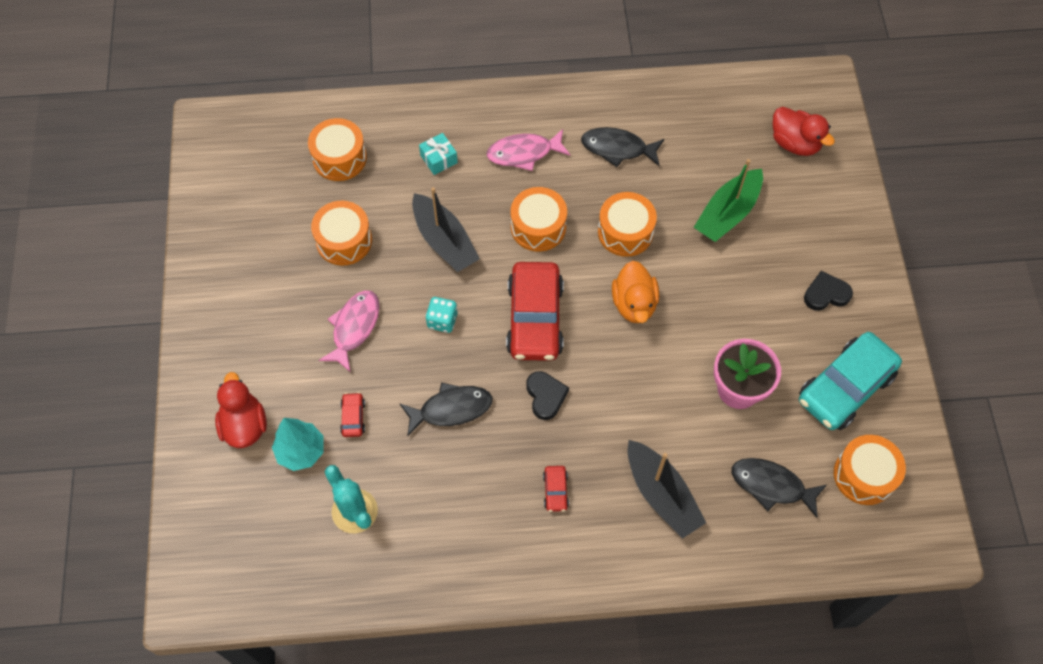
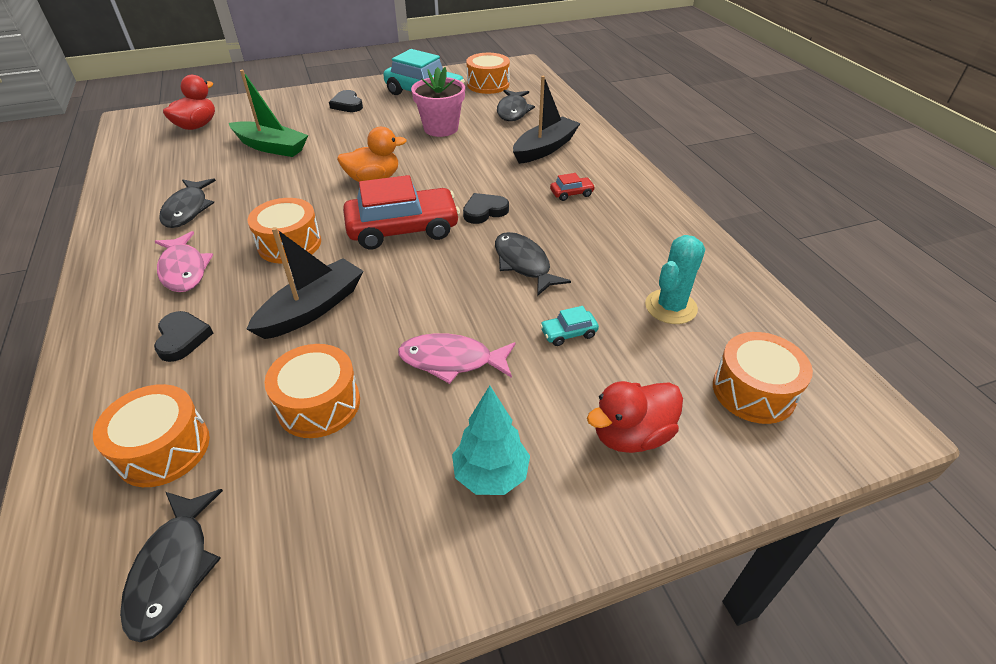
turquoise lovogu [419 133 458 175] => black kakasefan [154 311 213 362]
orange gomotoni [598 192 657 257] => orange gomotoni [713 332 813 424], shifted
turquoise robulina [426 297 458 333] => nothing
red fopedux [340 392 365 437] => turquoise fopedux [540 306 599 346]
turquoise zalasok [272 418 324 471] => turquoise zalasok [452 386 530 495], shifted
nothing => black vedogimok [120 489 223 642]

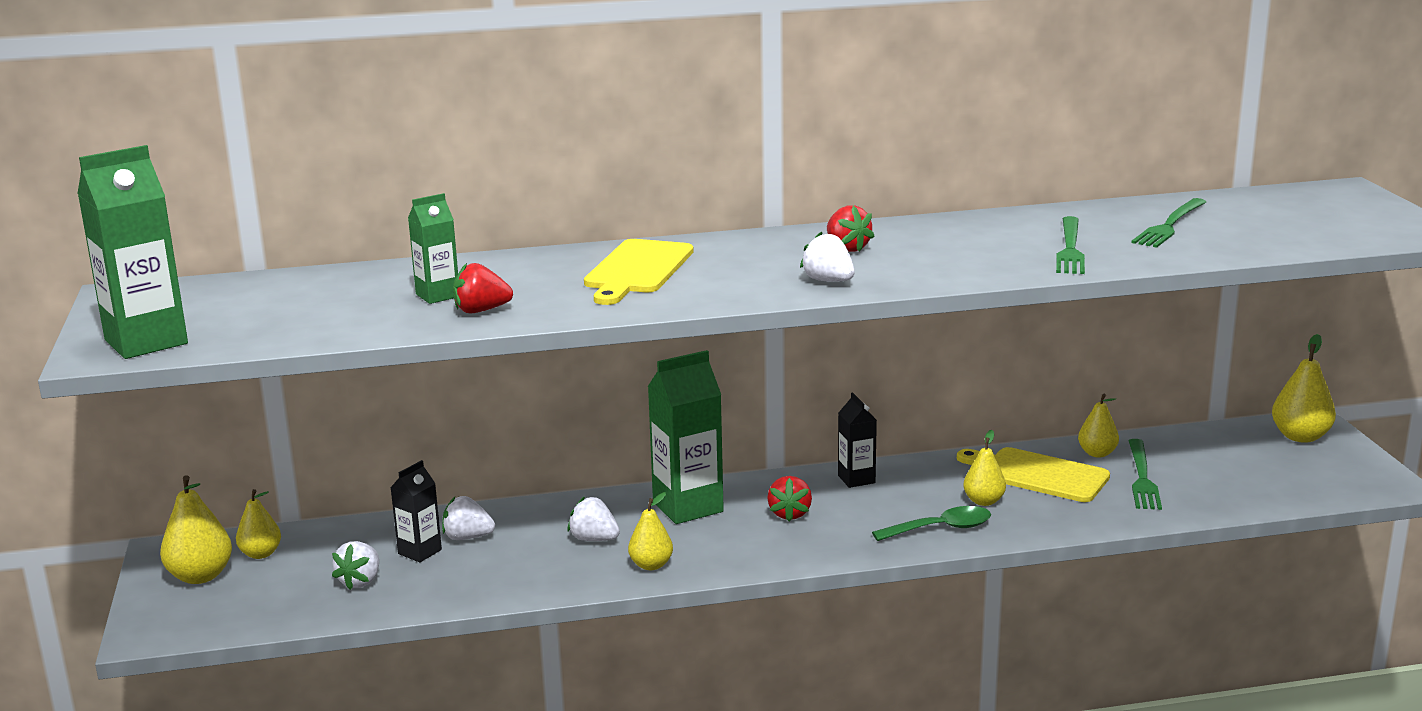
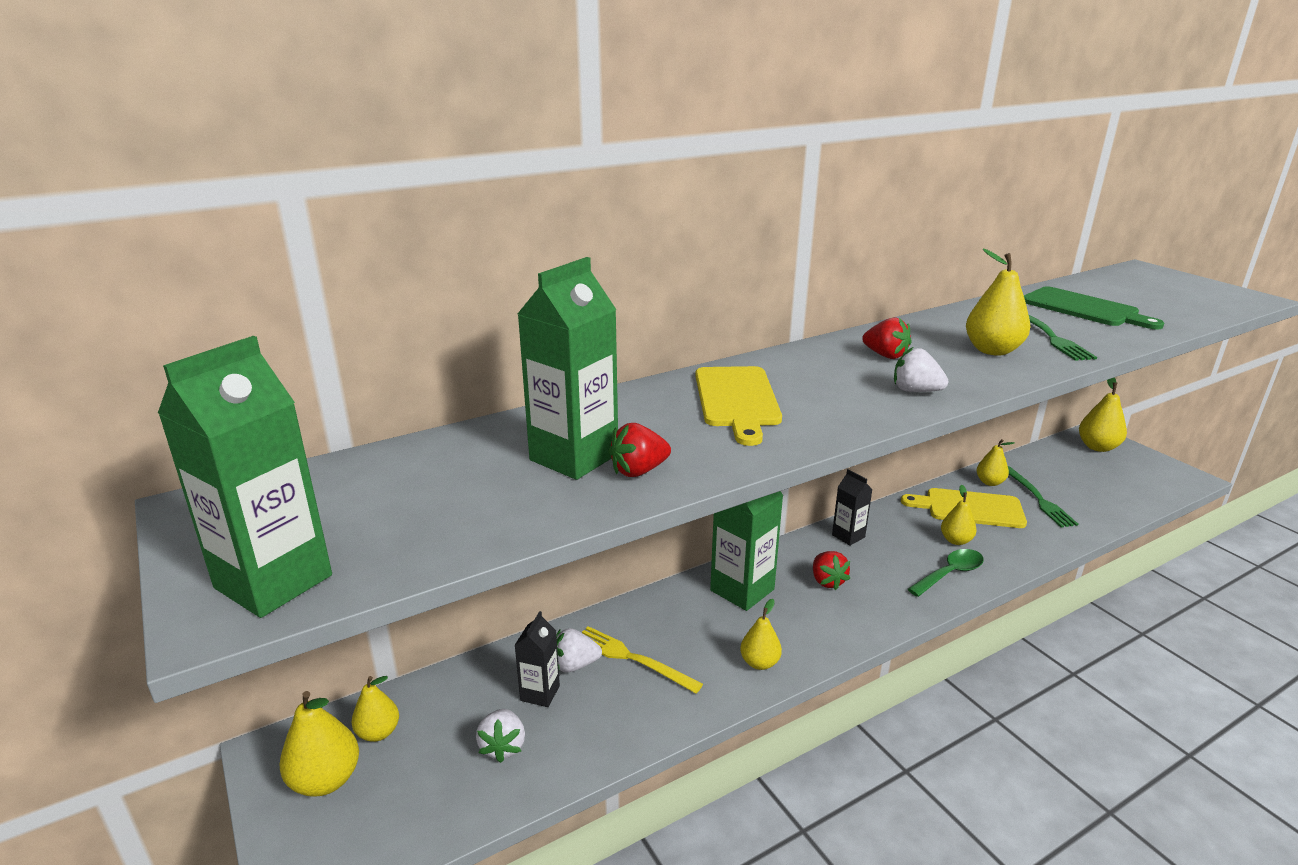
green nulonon [408 193 458 304] => green nulonon [518 257 618 480], x1.79
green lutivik [1131 198 1206 248] => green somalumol [1024 286 1164 330]
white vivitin [568 496 620 541] => nothing
nothing => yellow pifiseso [966 249 1030 356]
nothing => yellow lutivik [582 626 703 693]

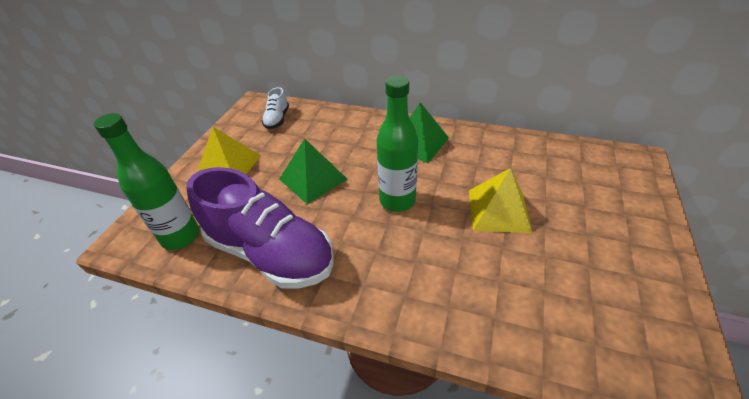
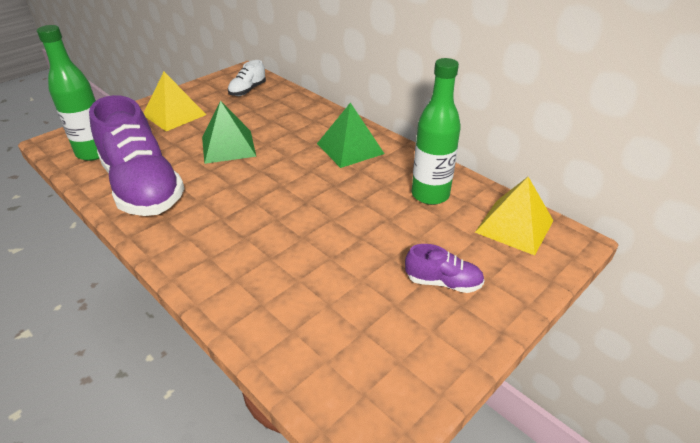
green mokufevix [376 75 418 212] => green mokufevix [411 58 461 205], shifted
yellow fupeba [469 168 532 233] => yellow fupeba [475 177 554 255], shifted
nothing => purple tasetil [405 244 485 293]

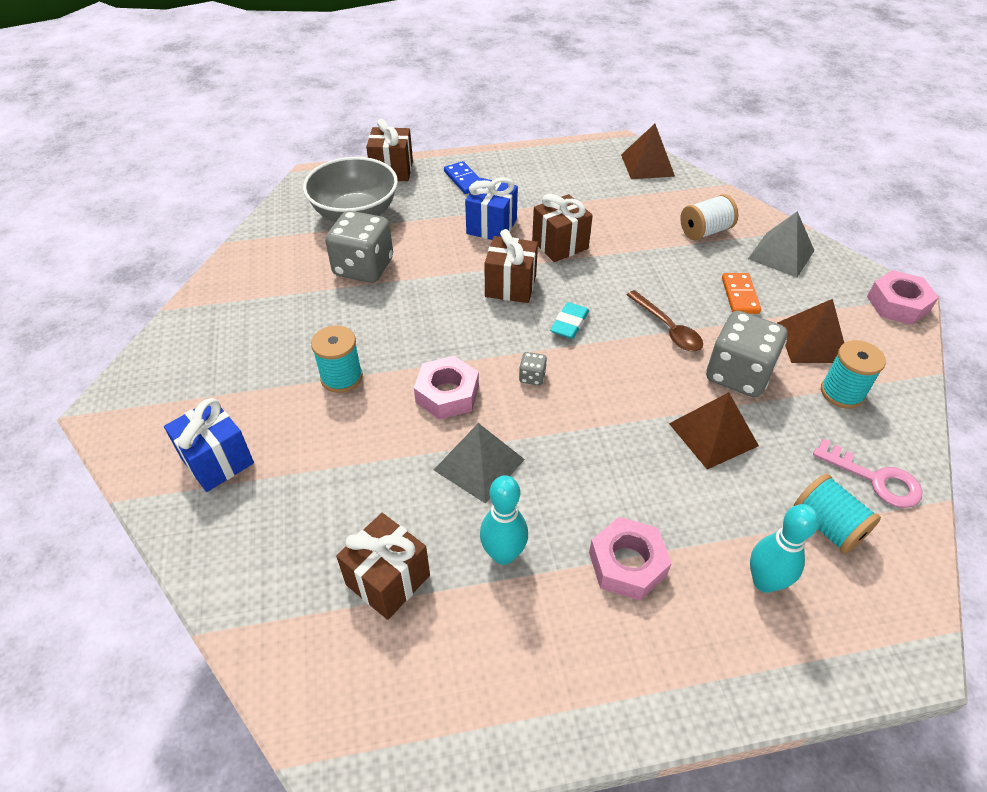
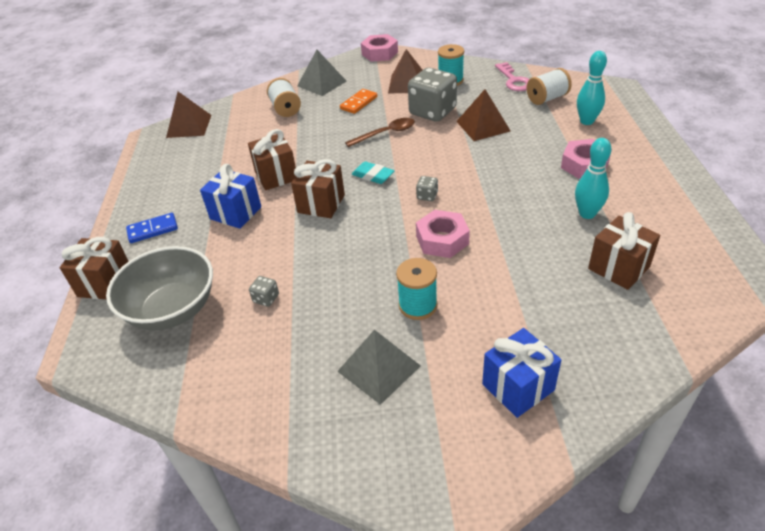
grey robulina [325 210 393 283] => grey robulina [249 276 279 307], x0.42
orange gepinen [722 273 761 314] => orange gepinen [340 89 377 114], 60 degrees counterclockwise
grey fupeba [434 423 525 504] => grey fupeba [337 330 421 405], shifted
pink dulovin [813 439 922 508] => pink dulovin [495 62 529 91], 120 degrees clockwise
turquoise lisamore [794 474 881 554] => white lisamore [527 68 572 105]

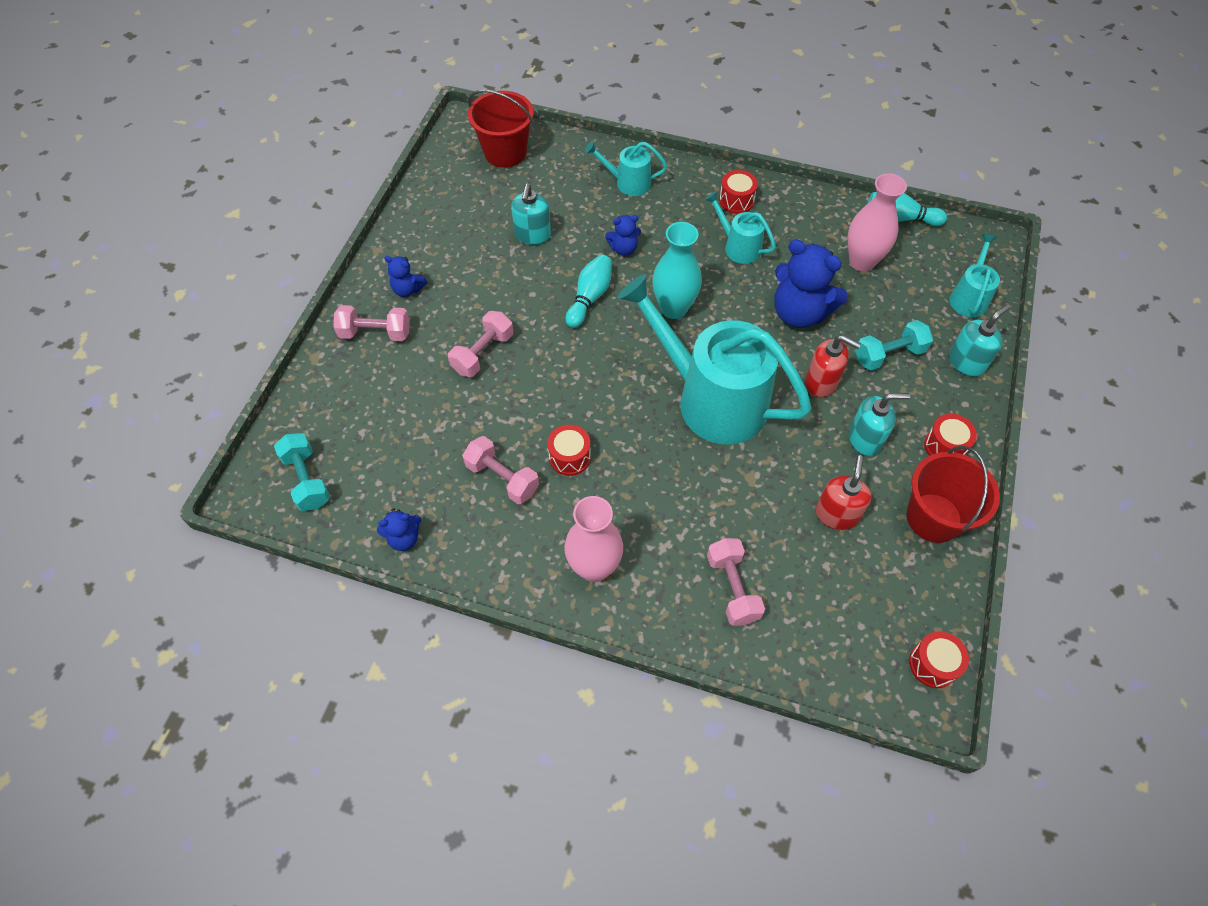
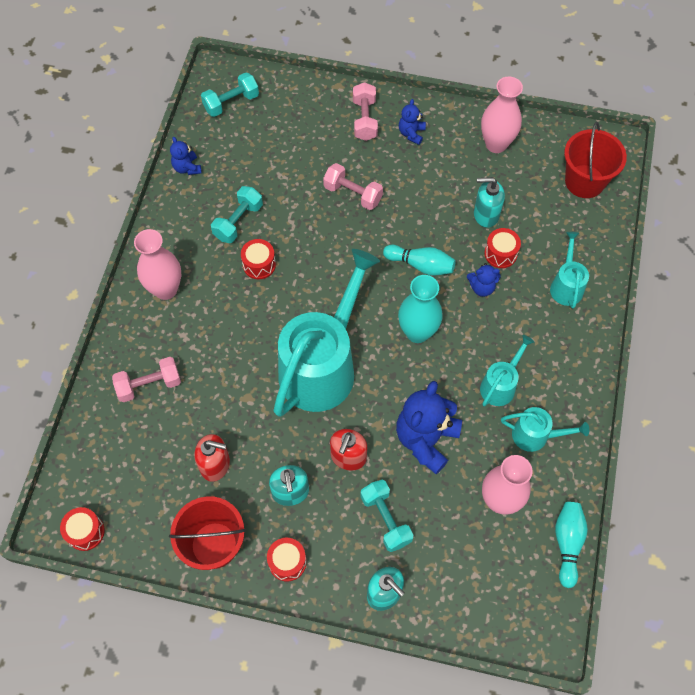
red gomotoni [719 170 758 214] => red gomotoni [484 228 521 268], shifted
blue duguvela [605 215 641 256] => blue duguvela [467 263 500 297], 75 degrees counterclockwise
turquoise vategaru [949 234 1000 317] => turquoise vategaru [501 407 589 452], shifted
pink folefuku [462 436 539 504] => turquoise folefuku [211 186 263 243]
nothing => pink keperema [481 77 523 153]

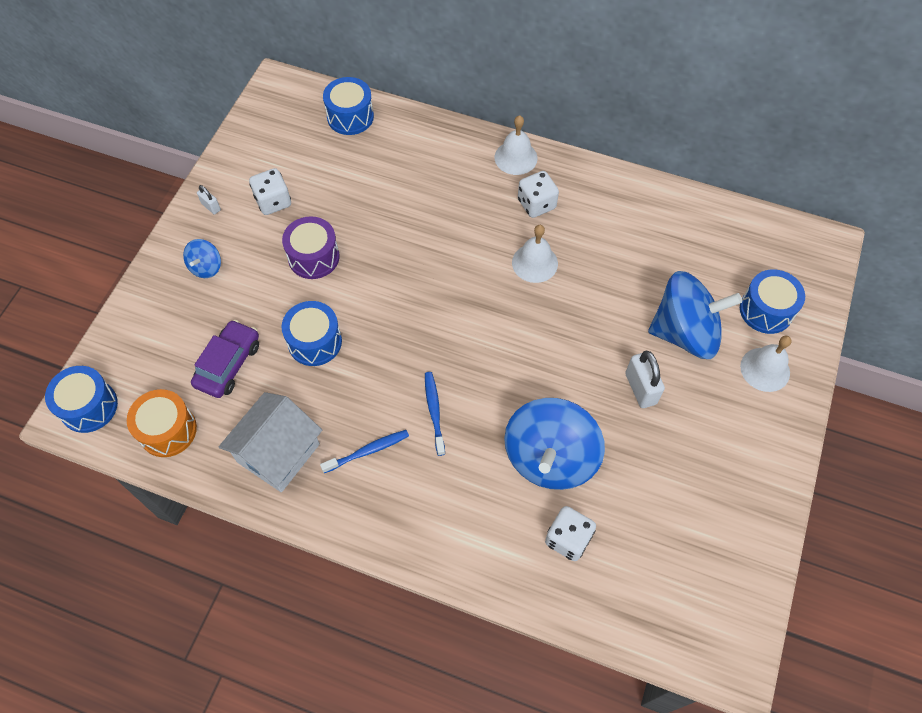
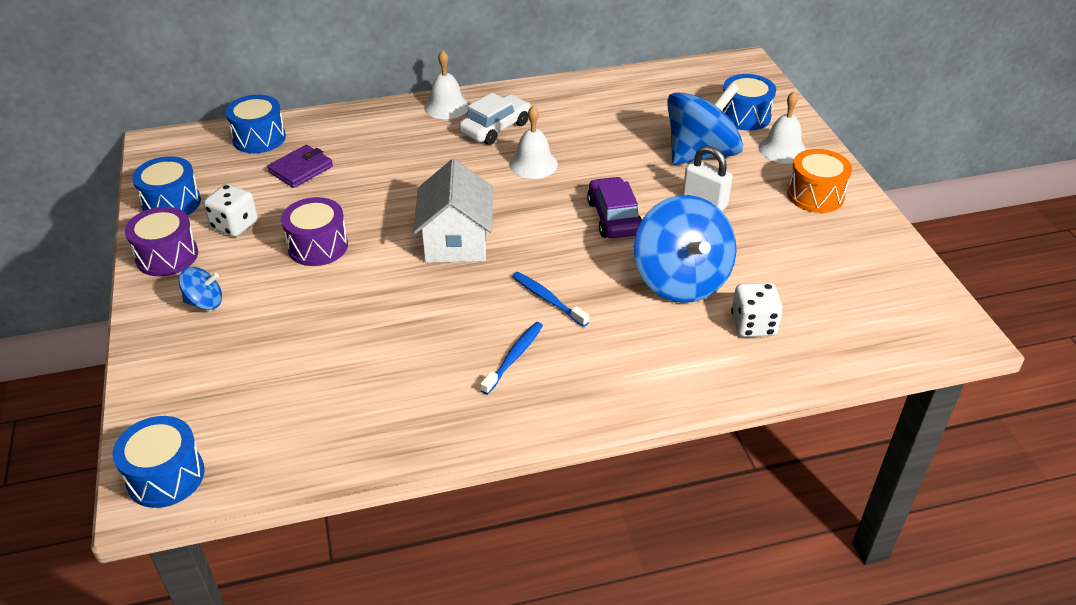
white robulina [518 171 559 218] => white fopedux [459 92 531 145]
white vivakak [197 185 221 215] => purple gomotoni [125 207 198 276]
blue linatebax [183 239 221 278] => blue linatebax [179 267 222 310], 75 degrees counterclockwise
blue gomotoni [281 301 342 366] => blue gomotoni [132 156 201 216], shifted
purple fopedux [191 320 259 398] => purple fopedux [587 177 642 238], shifted
orange gomotoni [127 389 197 457] => orange gomotoni [787 149 852 213], shifted
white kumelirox [219 392 322 492] => white kumelirox [413 159 493 263], shifted
nothing => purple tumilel [267 145 333 188]

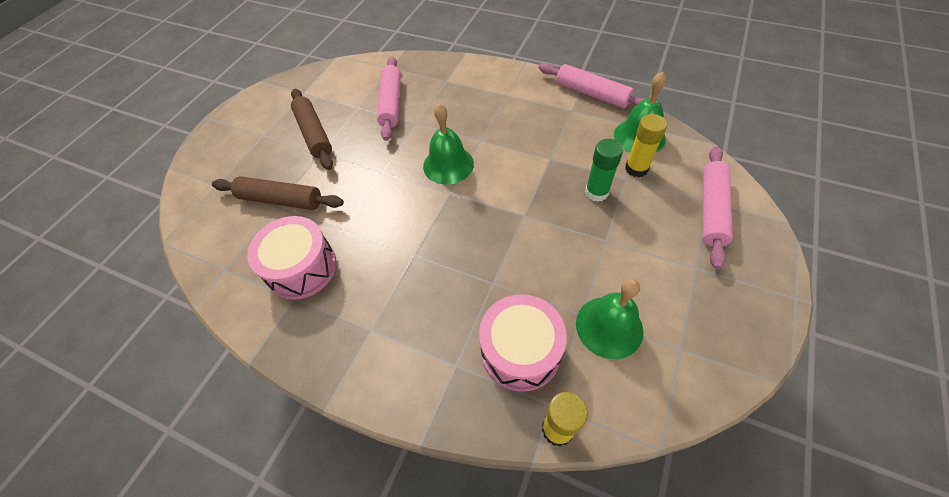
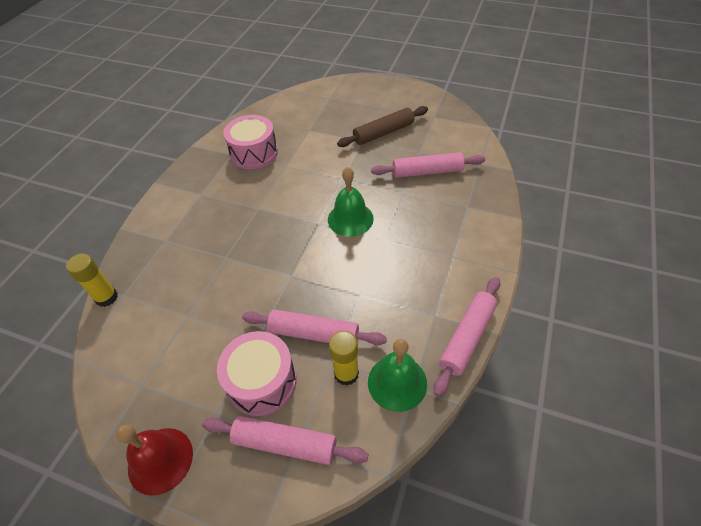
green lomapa [585 139 623 202] => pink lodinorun [242 309 387 345]
brown lodinorun [212 176 344 210] => nothing
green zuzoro [576 279 643 359] => nothing
pink gomotoni [479 294 567 392] => pink gomotoni [217 331 297 416], shifted
nothing => red zuzoro [116 425 193 496]

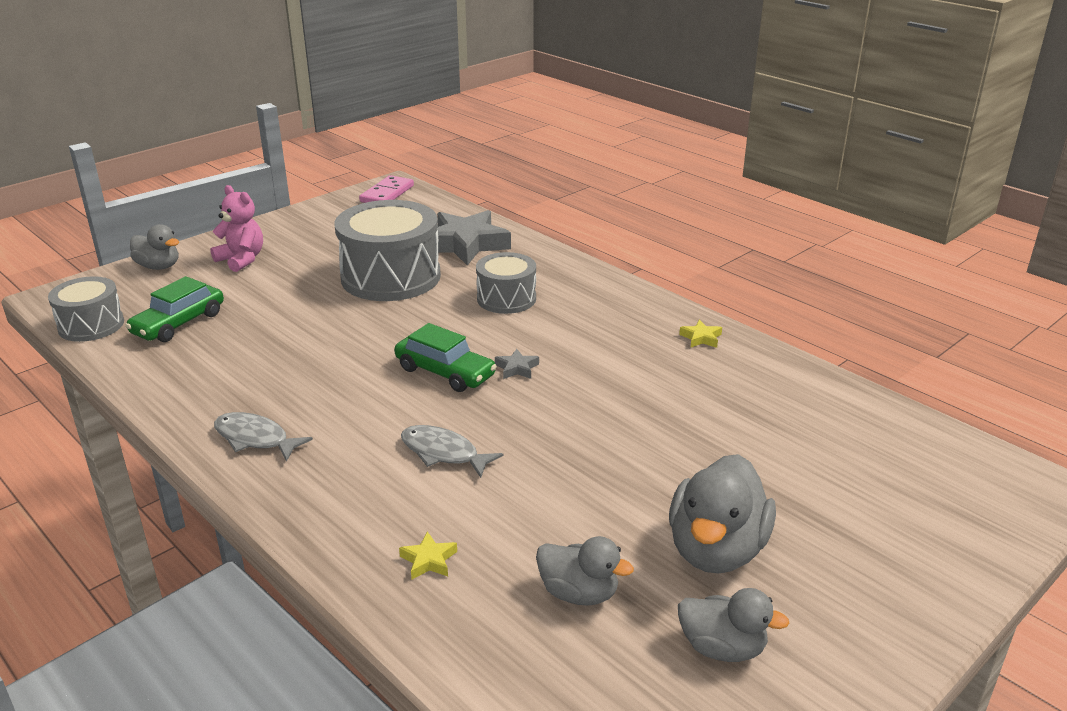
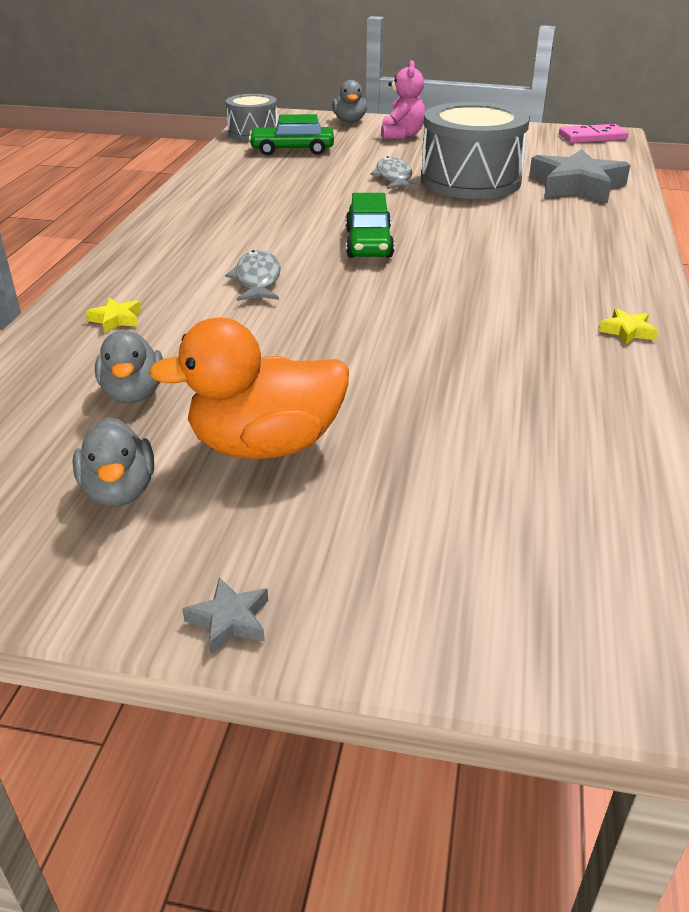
grey gomotoni [476 252 536 314] => nothing
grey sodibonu [495 349 539 379] => grey sodibonu [182 577 268 655], shifted
grey vedogimok [214 412 313 462] => grey vedogimok [371 156 419 189], shifted
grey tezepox [669 454 776 574] => orange tezepox [148 318 349 459]

